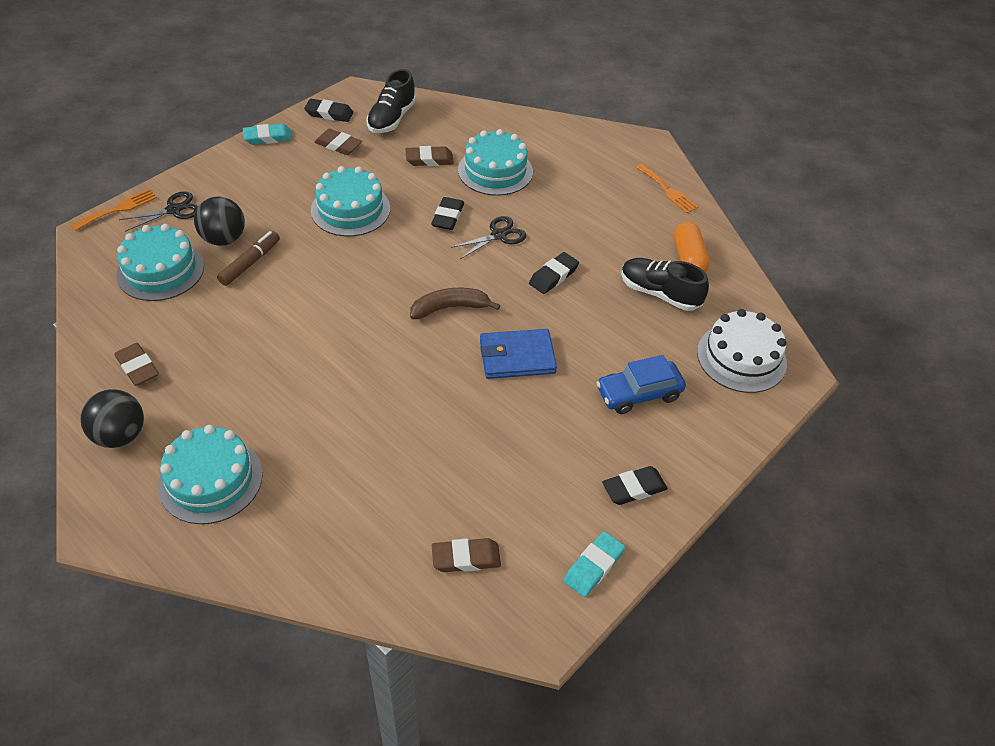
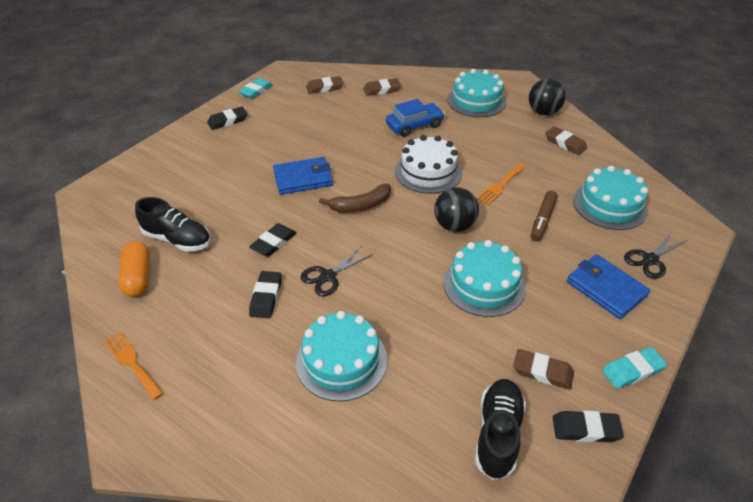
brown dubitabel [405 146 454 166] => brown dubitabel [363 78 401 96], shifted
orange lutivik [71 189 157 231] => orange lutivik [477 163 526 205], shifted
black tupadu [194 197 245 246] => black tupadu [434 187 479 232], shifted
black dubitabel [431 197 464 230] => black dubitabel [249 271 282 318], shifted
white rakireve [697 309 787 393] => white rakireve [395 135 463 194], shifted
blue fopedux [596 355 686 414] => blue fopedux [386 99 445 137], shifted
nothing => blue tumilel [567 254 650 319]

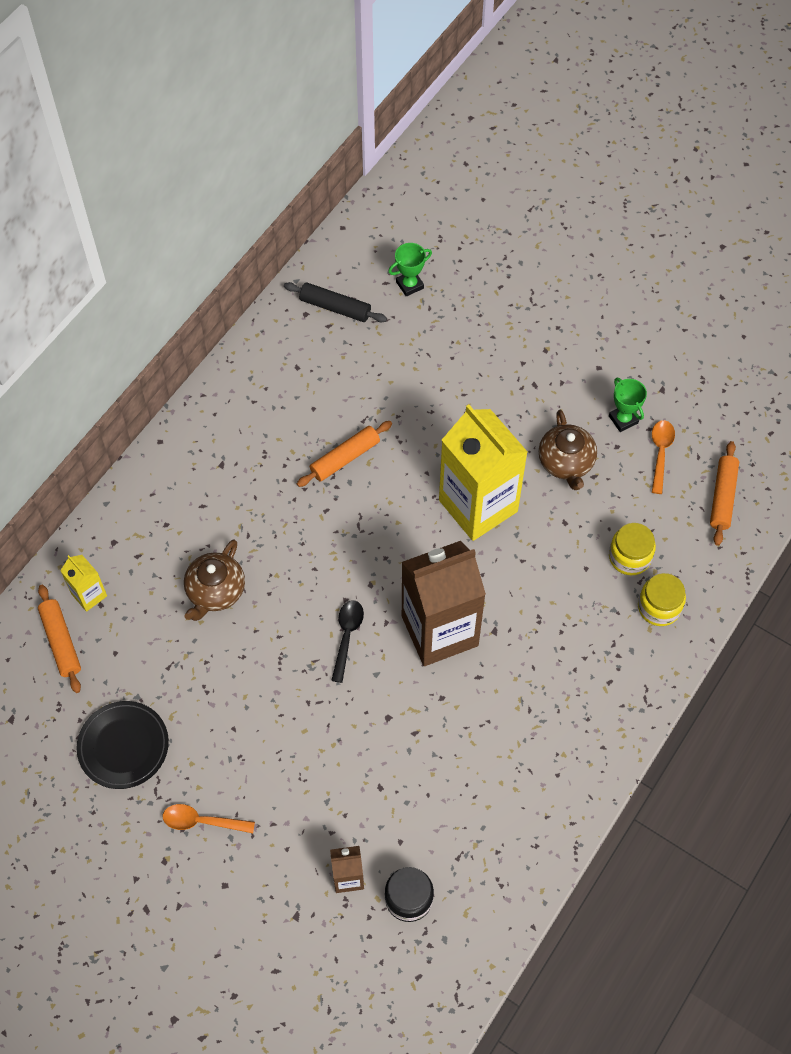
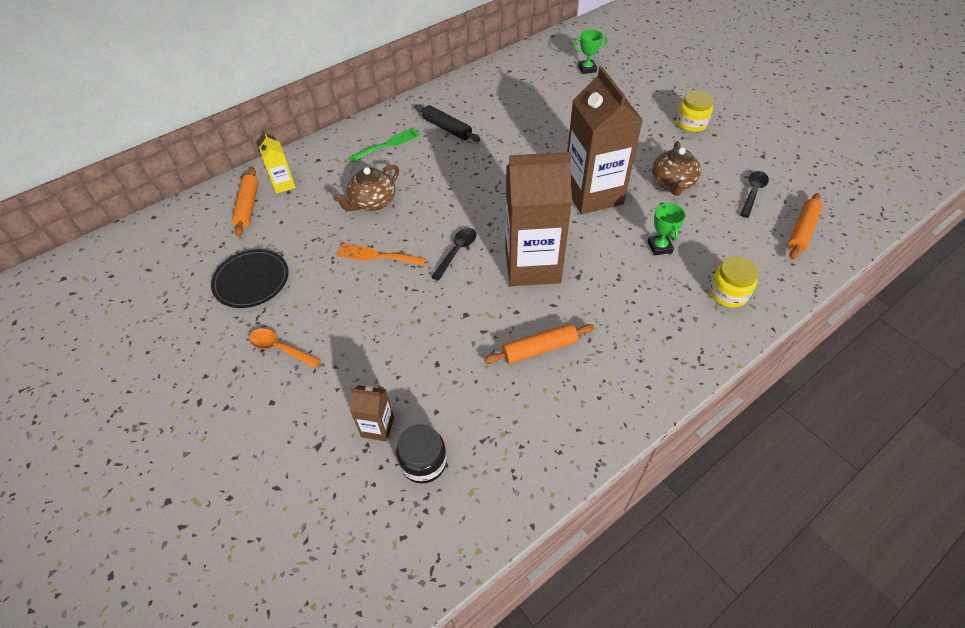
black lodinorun [284 282 387 322] => black lodinorun [415 104 480 142], shifted
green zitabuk [609 377 647 432] => green zitabuk [648 202 686 255], shifted
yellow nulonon [439 405 527 541] => brown nulonon [567 67 643 214]
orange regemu [652 420 675 494] => black regemu [740 171 769 218]
orange lodinorun [297 421 392 487] => orange lodinorun [484 324 594 364], shifted
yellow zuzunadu [609 523 656 575] => yellow zuzunadu [676 91 713 132], shifted
nothing => green lutivik [348 128 420 163]
nothing => orange lutivik [336 243 426 266]

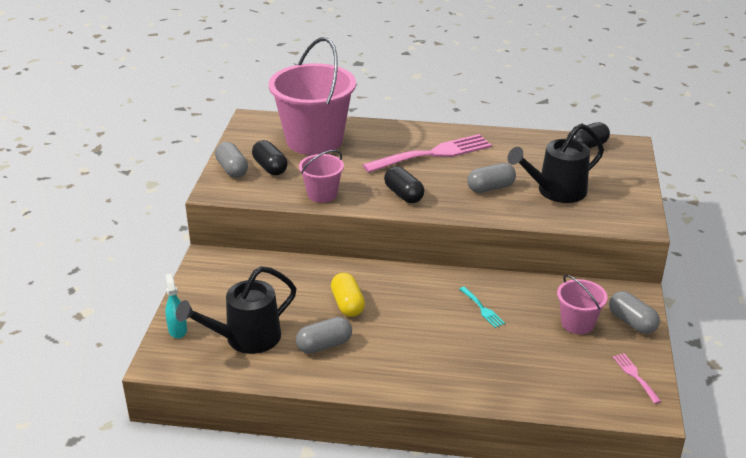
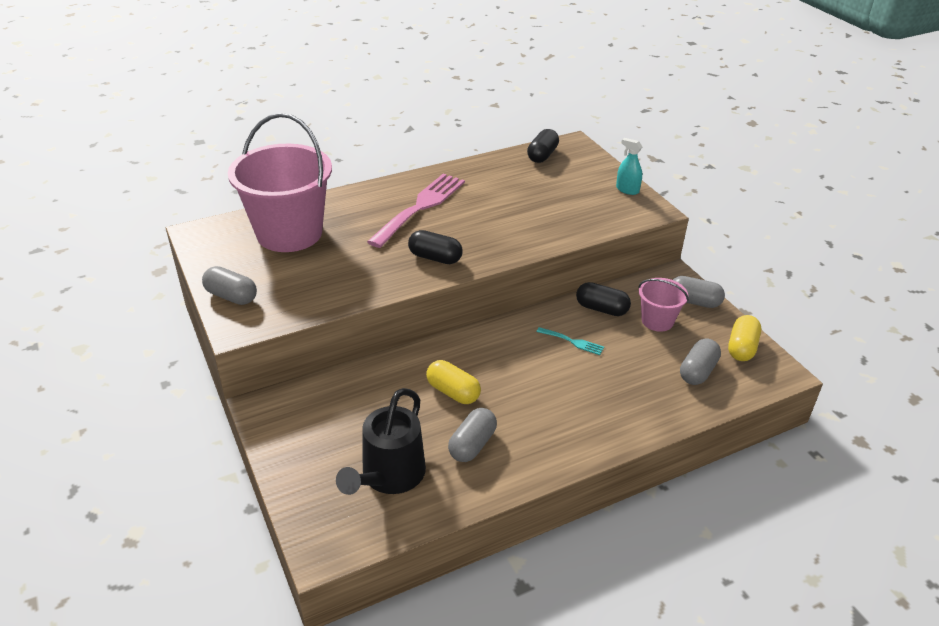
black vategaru [507 123 604 203] => nothing
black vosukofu [252 140 287 175] => black vosukofu [576 282 631 316], shifted
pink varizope [299 150 344 203] => nothing
grey vosukofu [467 163 516 193] => grey vosukofu [680 339 721 385], shifted
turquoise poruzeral [165 274 187 339] => turquoise poruzeral [616 138 642 195], shifted
pink lutivik [613 353 661 404] => yellow vosukofu [728 315 761 361]

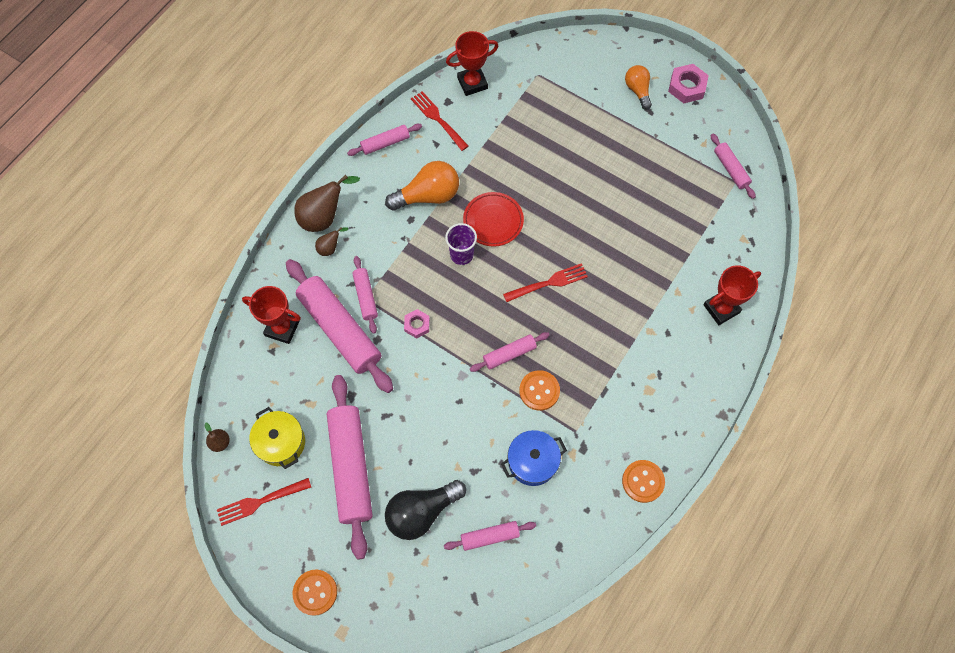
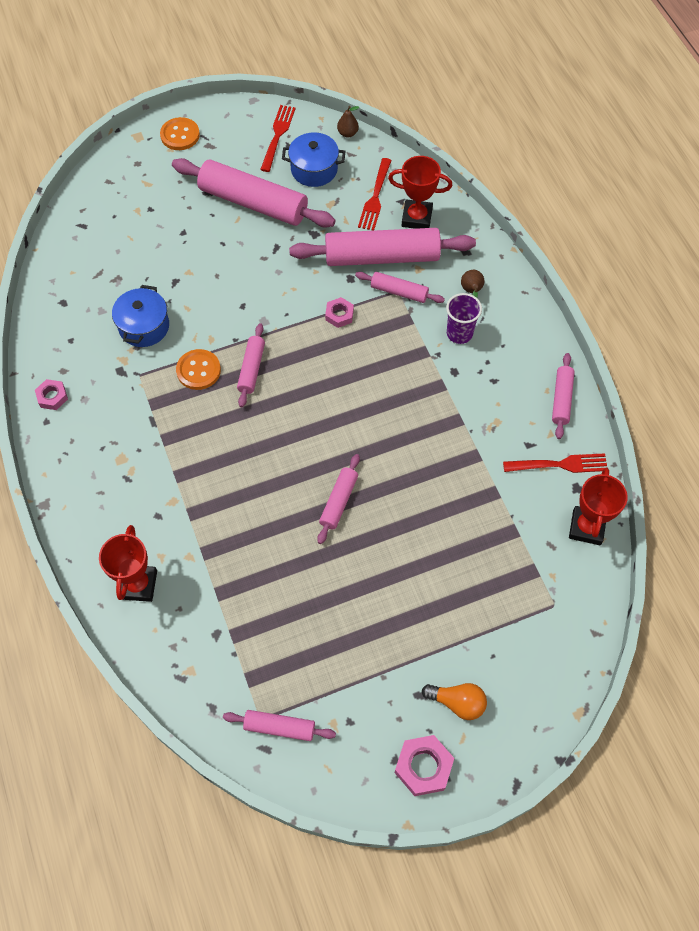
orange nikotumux [385 161 459 211] => nothing
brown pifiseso [294 175 360 232] => nothing
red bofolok [463 192 524 247] => nothing
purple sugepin [445 223 477 265] => purple sugepin [446 293 482 344], shifted
red lutivik [503 263 588 302] => red lutivik [358 158 392 231], shifted
red zitabuk [242 286 301 344] => red zitabuk [388 156 452 229], 45 degrees clockwise
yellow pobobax [249 407 305 469] => blue pobobax [282 132 345 187]
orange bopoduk [622 460 665 503] => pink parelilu [35 379 68 410]
black nikotumux [385 480 466 540] => nothing
pink lodinorun [444 521 536 551] => pink lodinorun [317 454 360 544], shifted

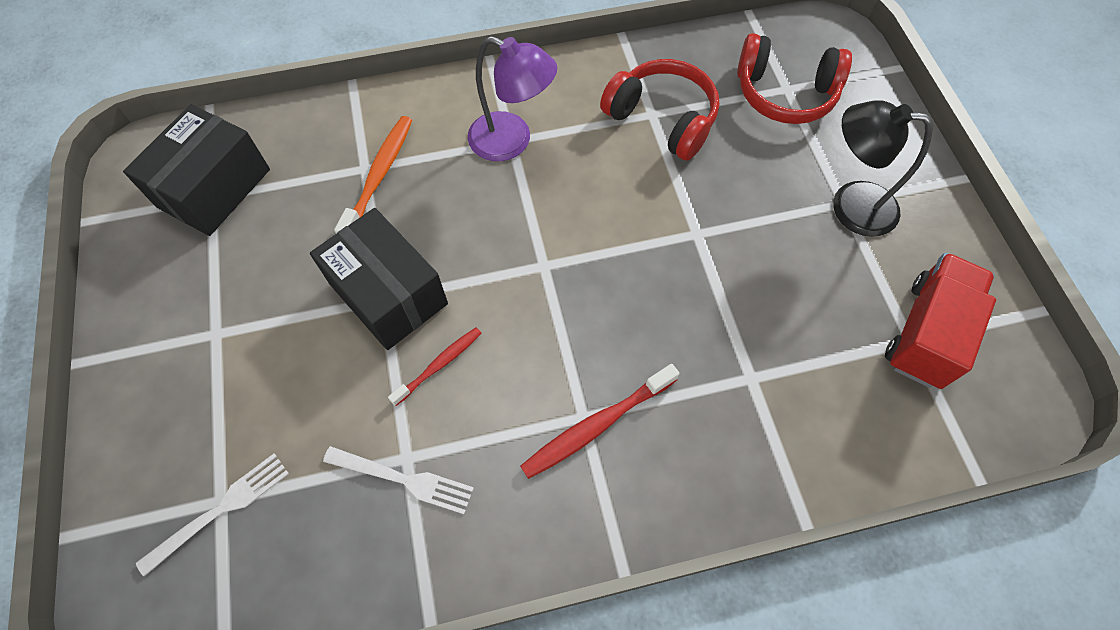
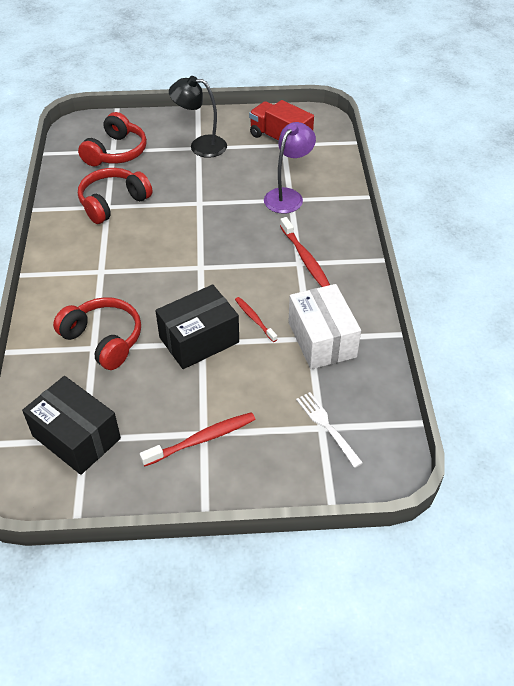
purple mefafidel [468 36 557 161] => purple mefafidel [264 122 316 214], shifted
black mefafidel [833 100 933 237] => black mefafidel [169 76 227 158], 75 degrees clockwise
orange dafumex [334 116 412 234] => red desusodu [53 297 141 370]
white lutivik [323 446 474 514] => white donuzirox [288 284 361 369]
nothing => red dafumex [140 412 256 466]

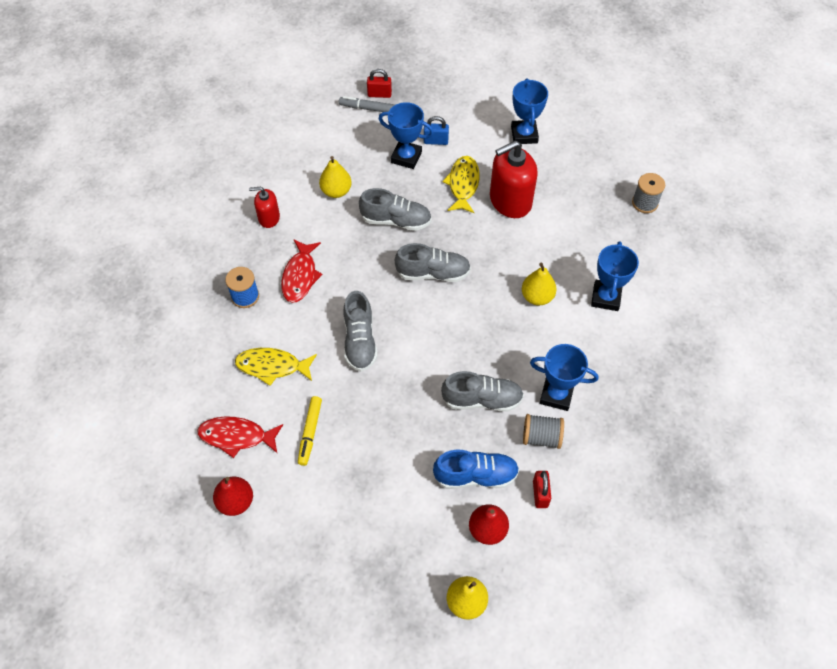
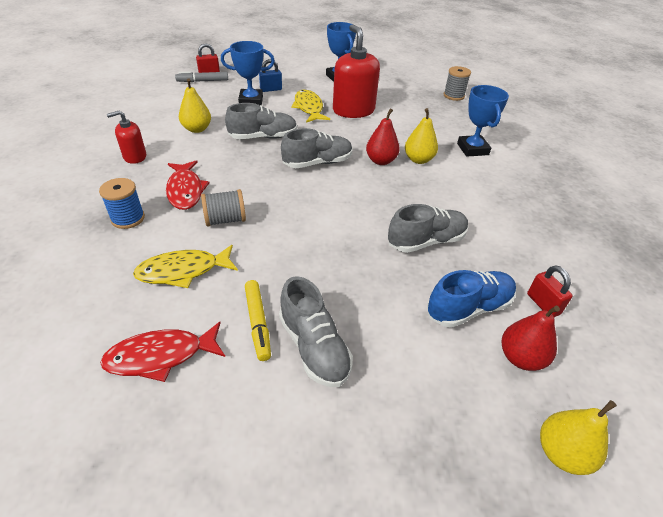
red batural [490 140 538 218] => red batural [333 24 380 118], 120 degrees clockwise
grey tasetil [343 291 378 372] => grey tasetil [279 276 353 387], shifted
blue zitabuk [530 344 598 411] => nothing
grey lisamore [523 414 564 449] => grey lisamore [201 189 246 226], shifted
red pifiseso [213 477 253 516] => red pifiseso [366 109 399 165], shifted

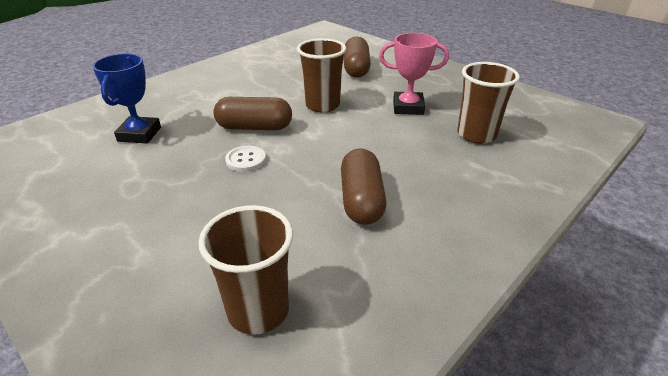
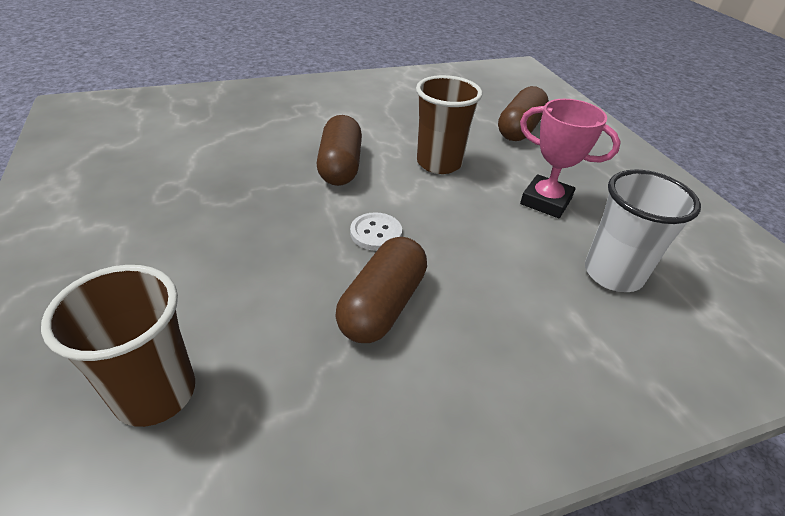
blue zitabuk [92 54 161 144] => nothing
brown sugepin [457 62 520 144] => white sugepin [585 169 701 292]
brown vosukofu [213 97 292 130] => brown vosukofu [317 115 362 186], 60 degrees clockwise
white bopoduk [225 146 266 172] => white bopoduk [350 212 402 251], shifted

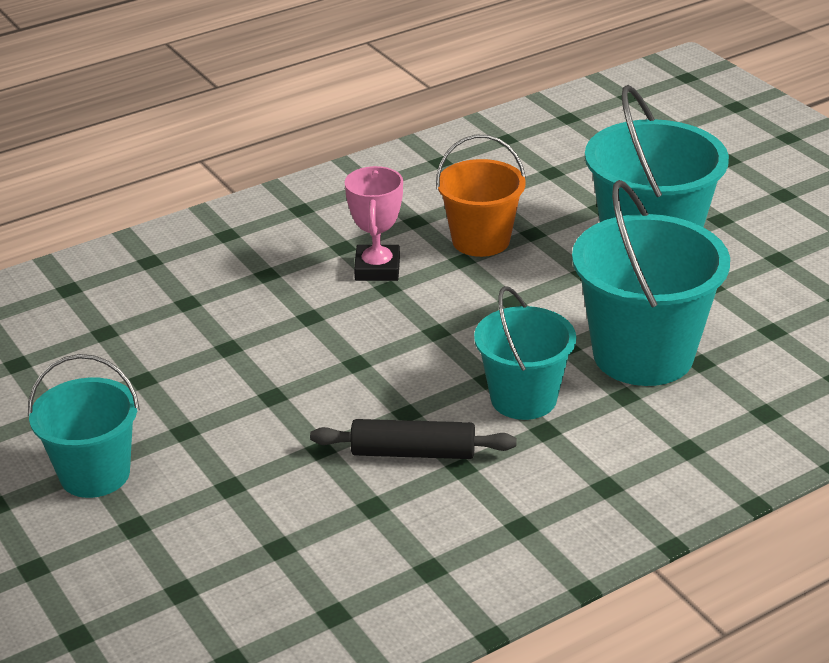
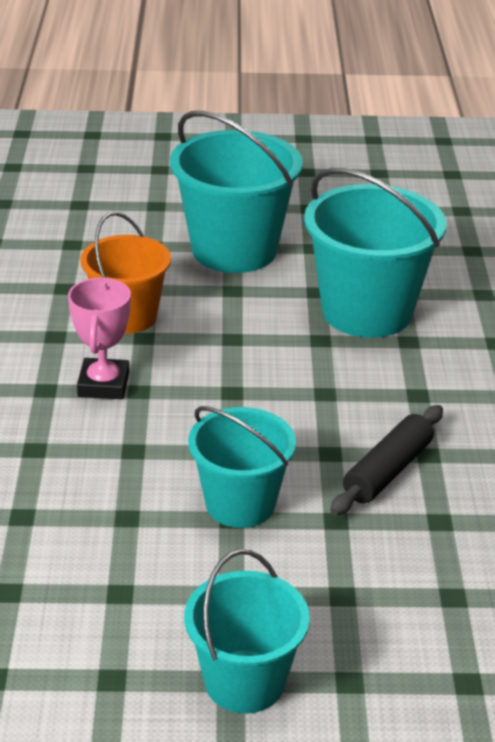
pink zitabuk [345 166 403 281] => pink zitabuk [68 278 131 399], 60 degrees clockwise
turquoise varizope [474 286 576 420] => turquoise varizope [188 406 296 528], shifted

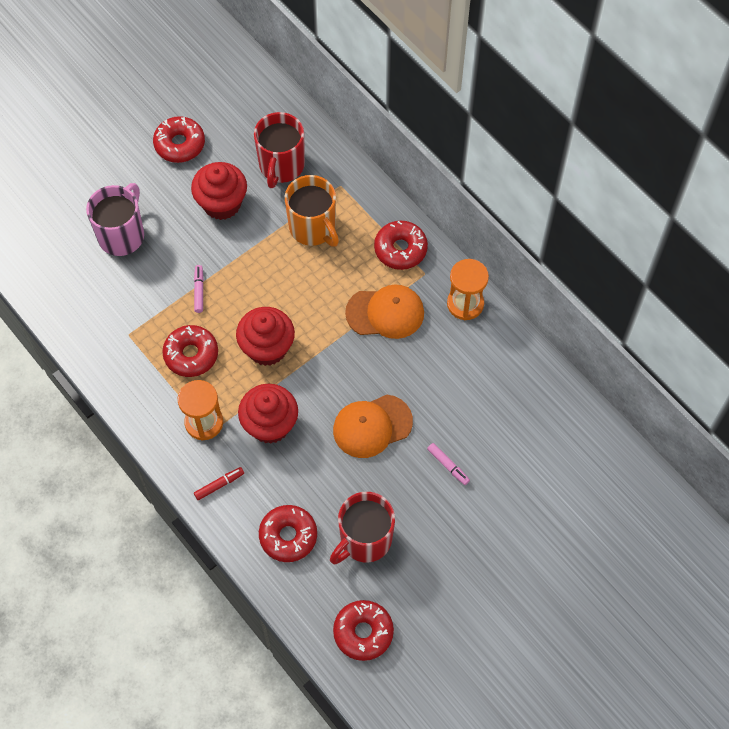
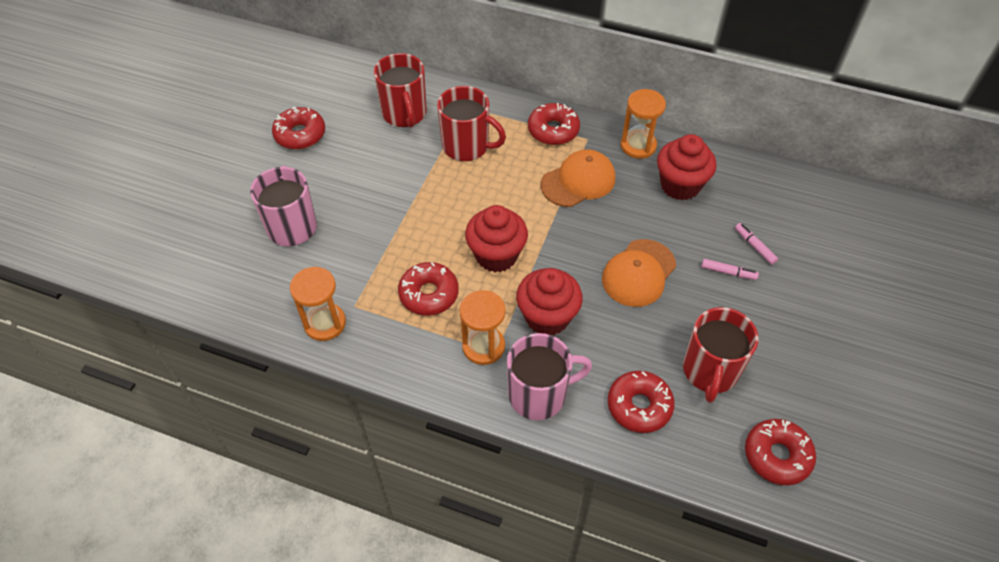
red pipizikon [191 162 247 220] => red pipizikon [657 134 716 200], shifted
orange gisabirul [285 175 339 247] => red gisabirul [437 86 506 161]
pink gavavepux [194 265 204 313] => pink gavavepux [735 223 778 265], shifted
red gavavepux [194 467 244 500] => pink gisabirul [507 333 592 420]
nothing => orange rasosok [290 266 346 341]

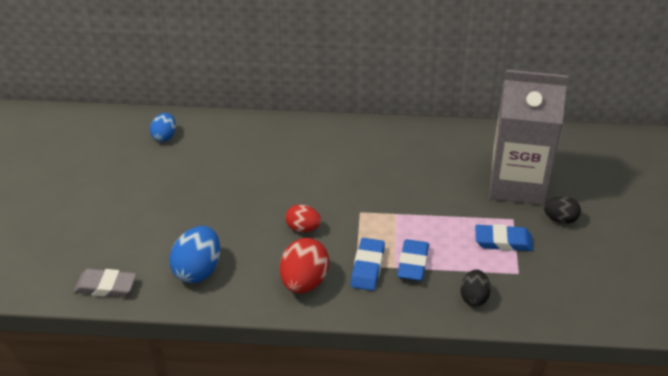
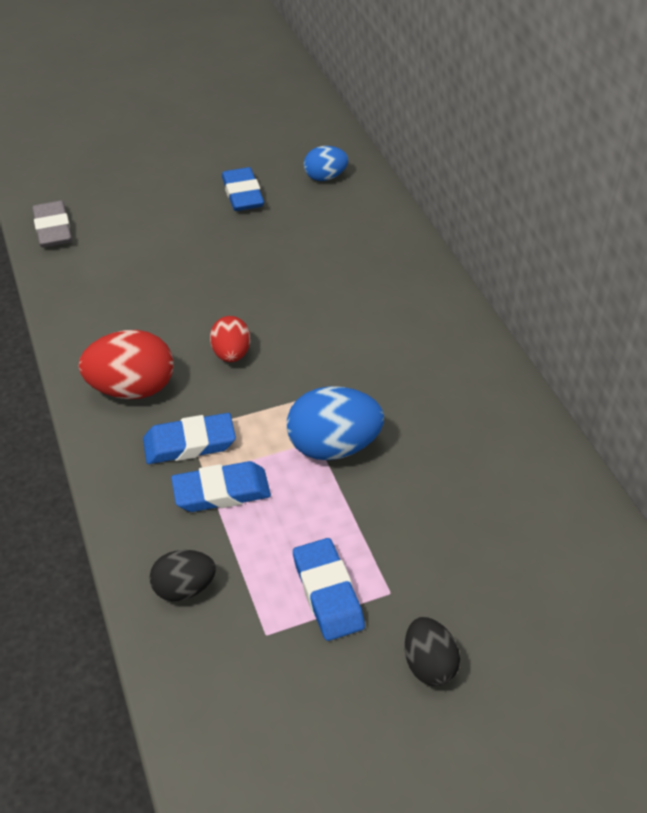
grey nulonon [489 70 568 205] => nothing
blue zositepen [169 226 220 283] => blue zositepen [287 386 384 460], shifted
nothing => blue dubitabel [222 167 264 211]

